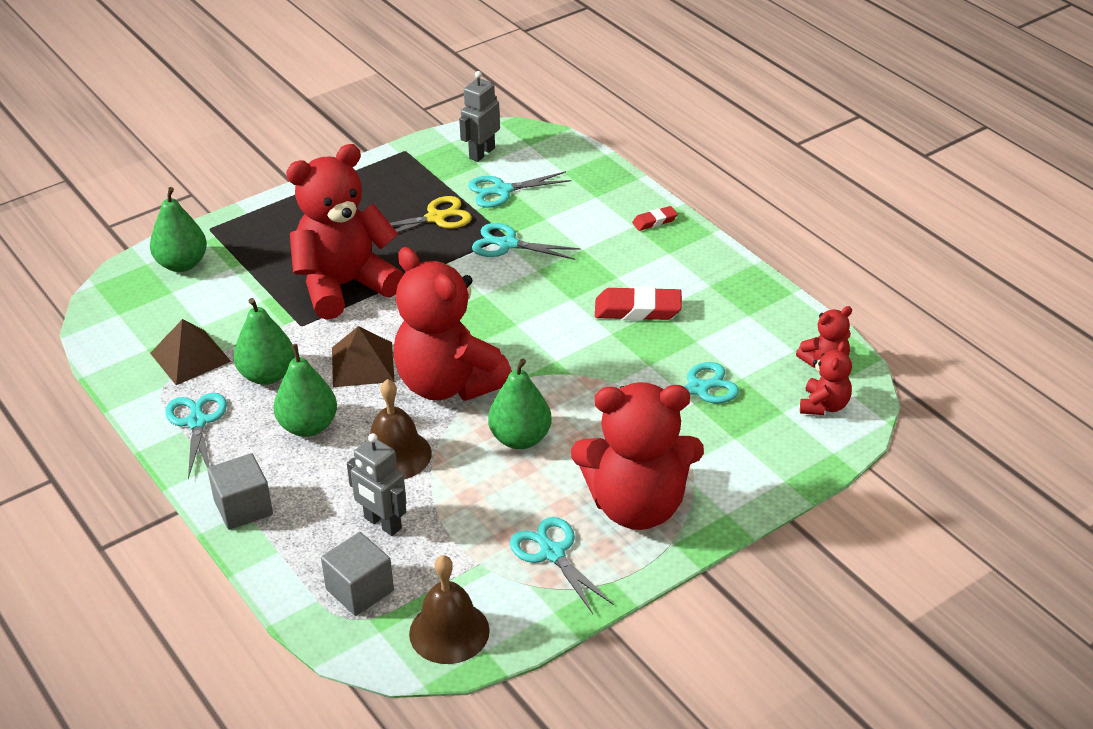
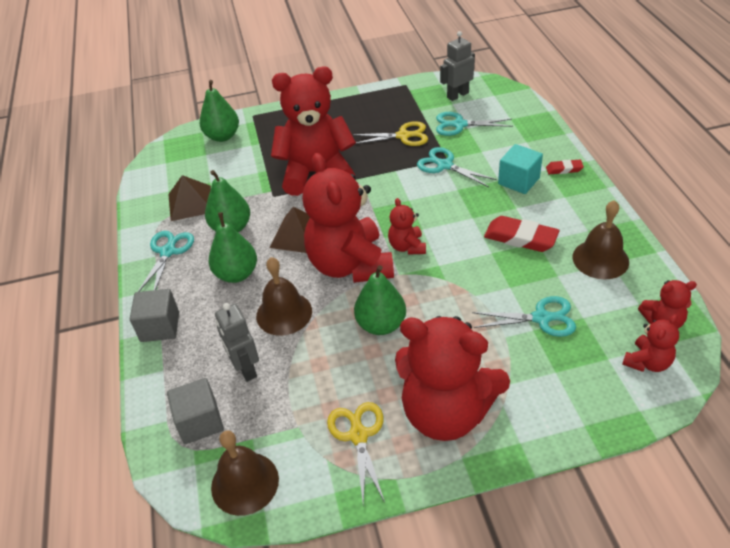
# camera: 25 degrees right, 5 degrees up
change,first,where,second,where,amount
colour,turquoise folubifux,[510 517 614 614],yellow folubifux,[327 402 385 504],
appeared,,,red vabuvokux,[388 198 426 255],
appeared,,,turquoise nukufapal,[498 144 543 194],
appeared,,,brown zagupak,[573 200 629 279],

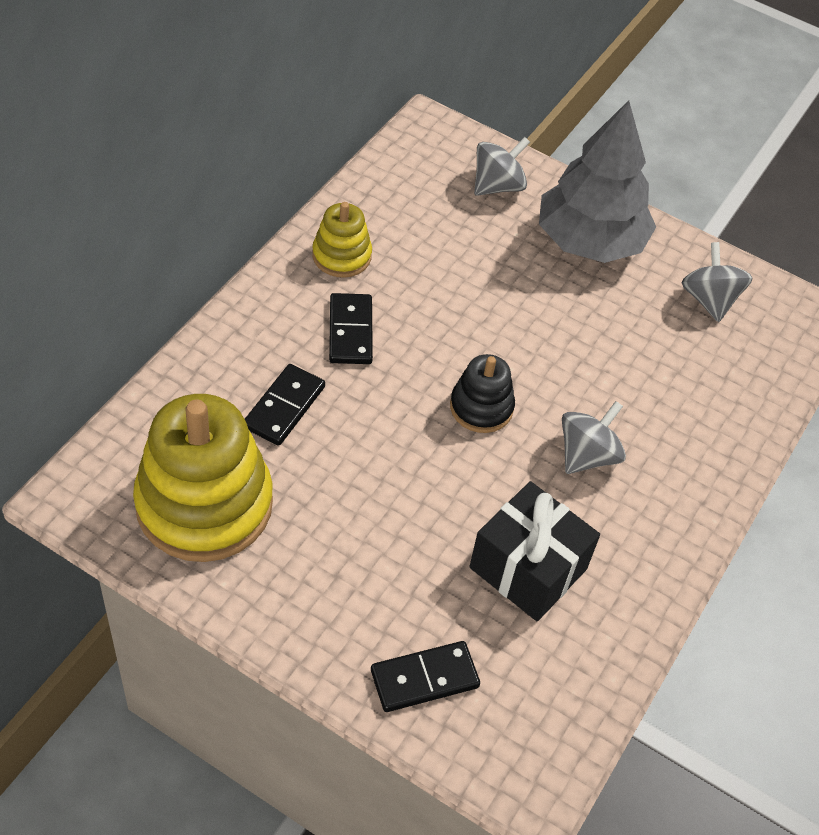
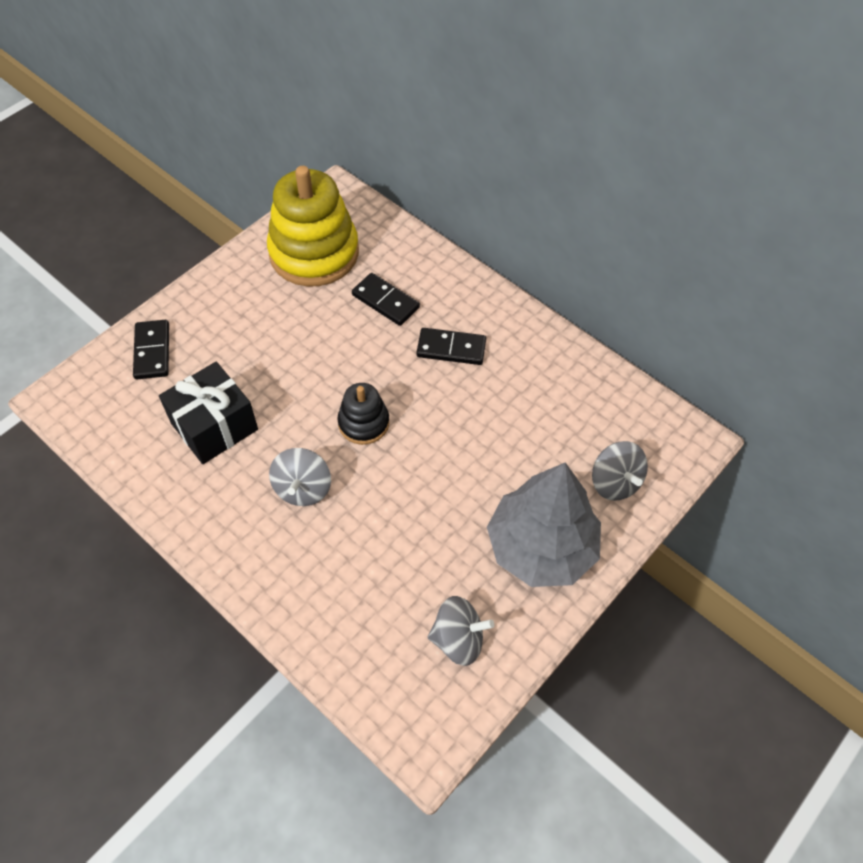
# camera: 105 degrees right, 5 degrees up
change,first,where,second,where,amount
spun,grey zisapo,[562 401 626 474],,[269 448 331 506],45 degrees clockwise
missing,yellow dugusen,[312 202 372 278],,,

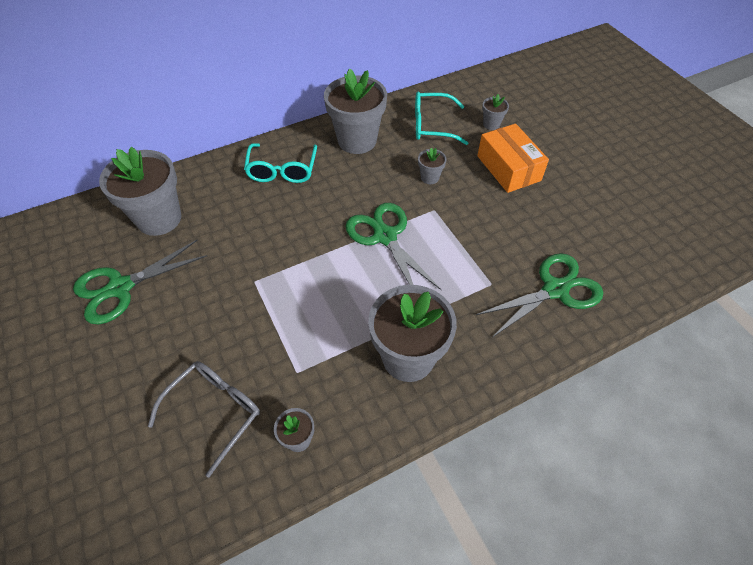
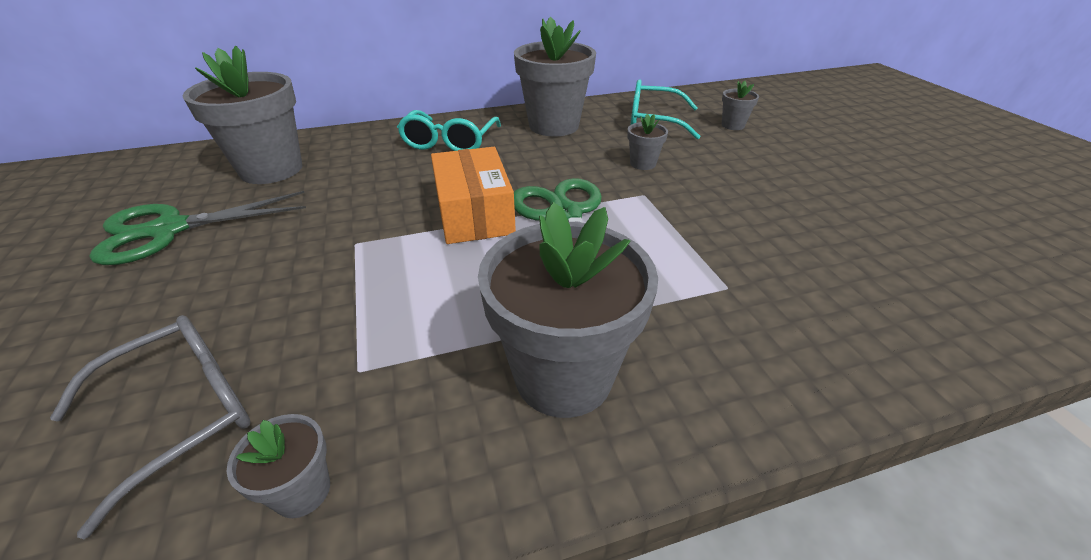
# camera: 10 degrees right, 15 degrees down
change,first,where,second,where,amount
relocated,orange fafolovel,[477 124 549 193],,[431 147 516 244],
missing,green folubifux,[476 253 603 337],,,

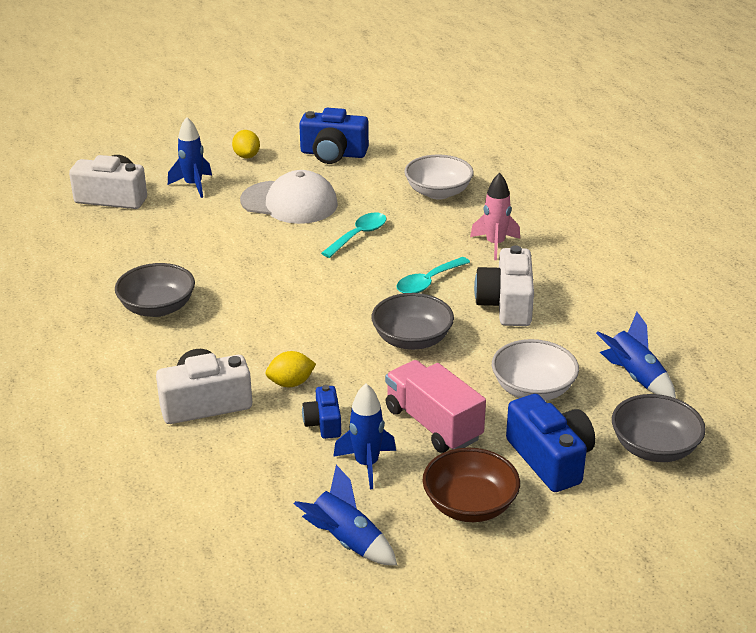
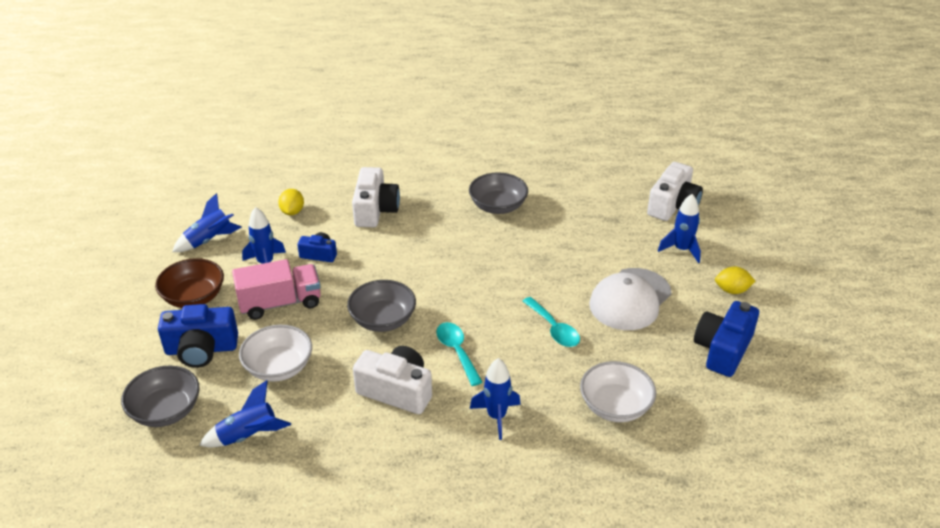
# camera: 110 degrees right, 5 degrees up
change,first,where,second,where,amount
relocated,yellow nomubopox,[266 351 316 387],,[278 189 304 215],
colour,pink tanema,[470 173 520 260],blue tanema,[470 358 521 440],

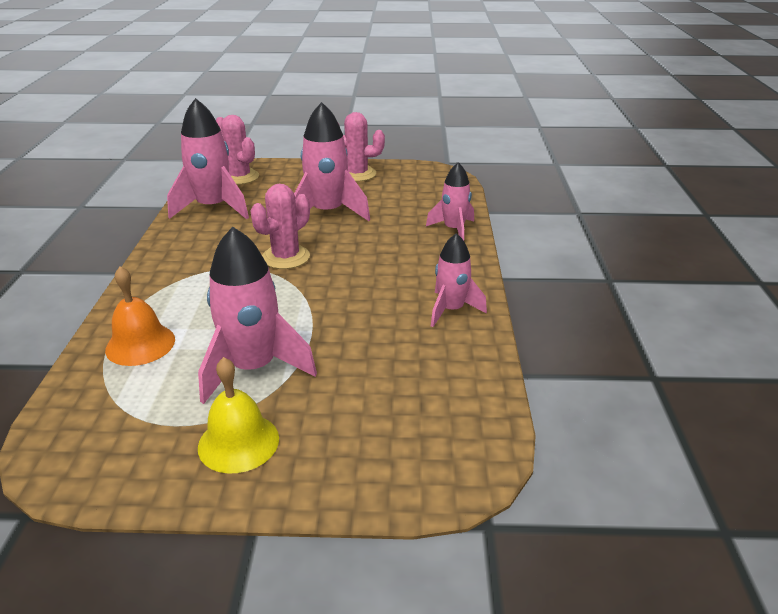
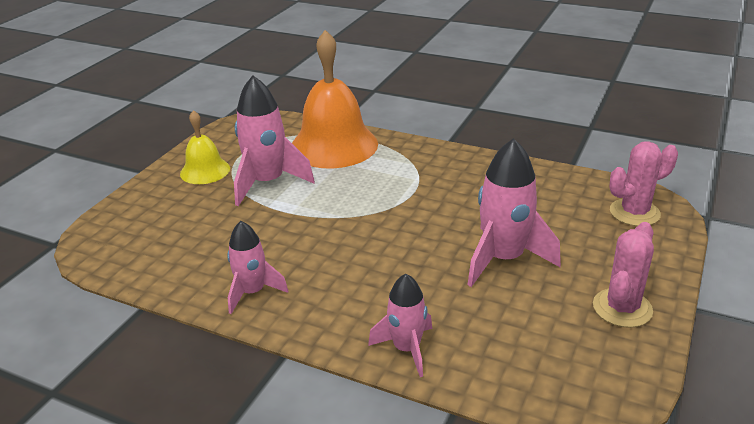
# camera: 115 degrees right, 0 degrees up
change,first,where,second,where,amount
size,orange zagupak,[105 266 175 366],,[292 30 378 168],x1.86
missing,pink tanema,[167 98 249 219],,,
missing,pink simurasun,[250 184 310 269],,,

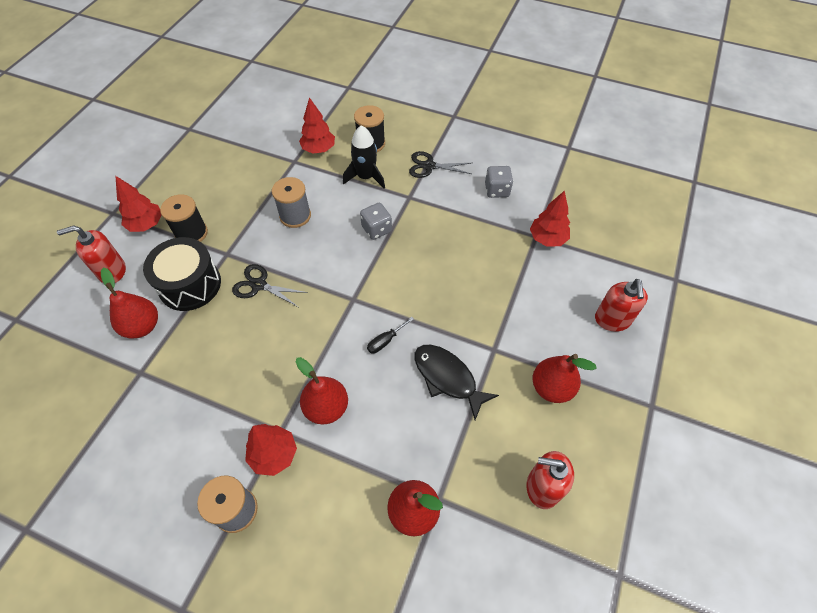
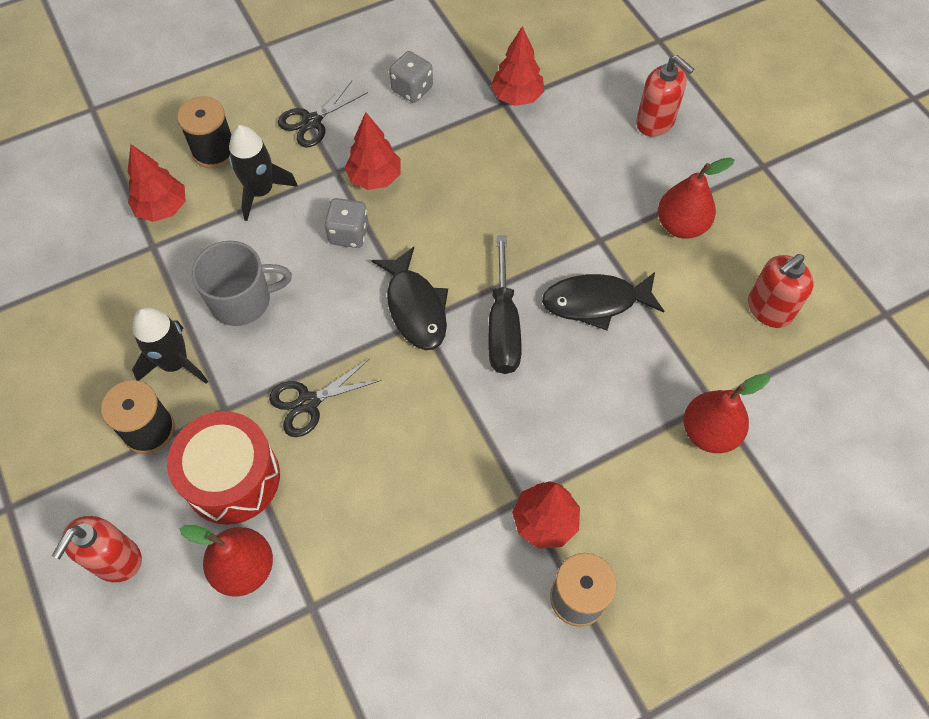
# camera: 50 degrees left, 5 degrees up
change,first,where,second,where,amount
appeared,,,black tanema,[132 307 208 384],
colour,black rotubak,[143 237 221 311],red rotubak,[167 411 280 525],
exchanged,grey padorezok,[272 177 311 228],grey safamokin,[192 241 292 326],
relocated,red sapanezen,[116 176 161 232],,[345 112 401 190],
appeared,,,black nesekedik,[372 247 448 350],
size,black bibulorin,[367 317 414 354],,[488 235 521 374],x1.99
missing,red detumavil,[296 357 348 424],,,

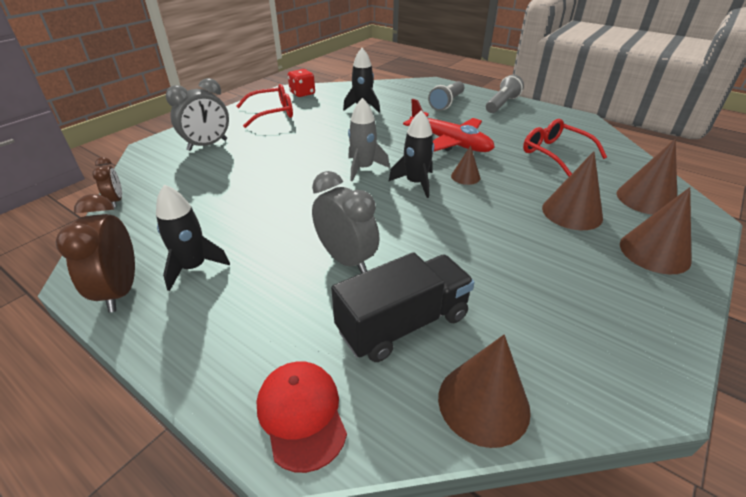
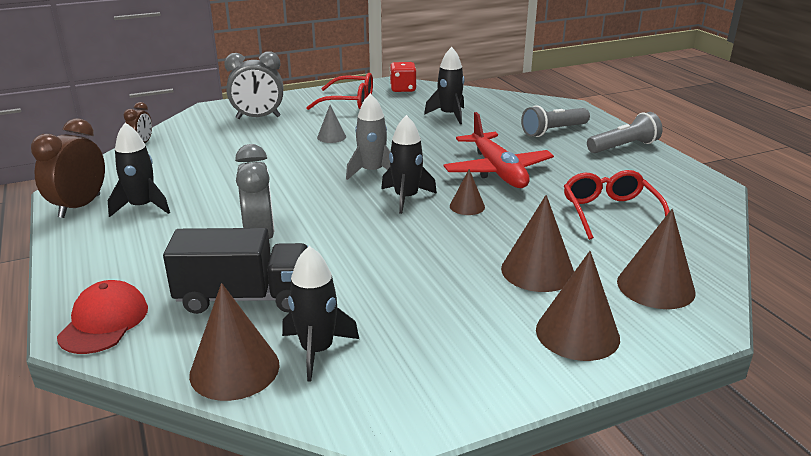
# camera: 30 degrees right, 10 degrees down
change,first,where,second,where,amount
appeared,,,black tanema,[282 246 359 381],
appeared,,,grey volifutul,[317 105 346 143],

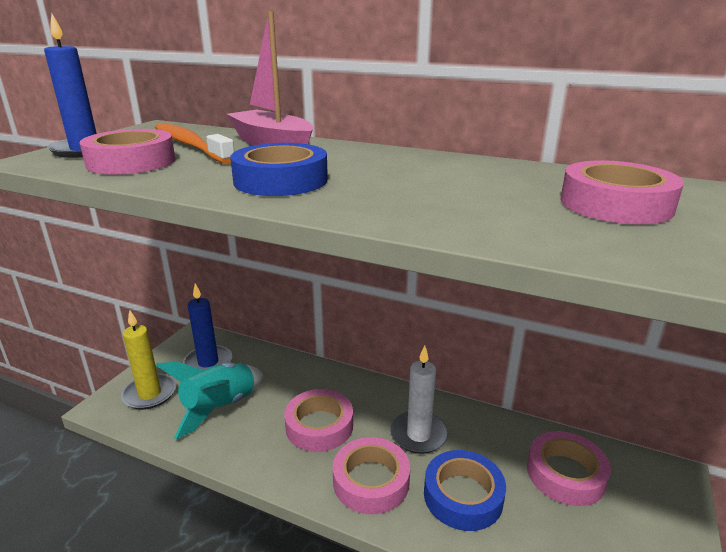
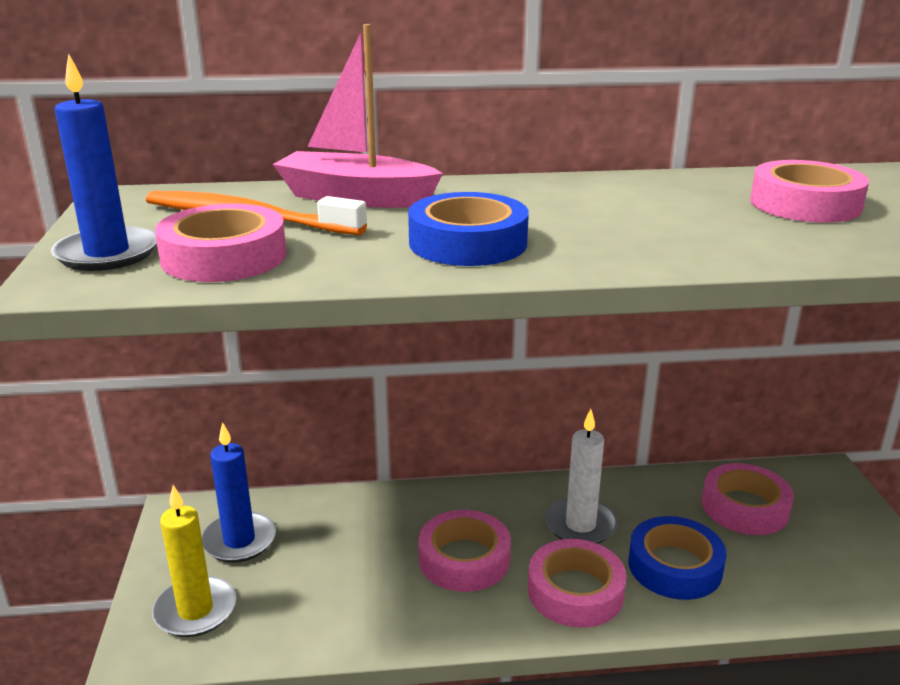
# camera: 30 degrees left, 0 degrees up
change,first,where,second,where,amount
missing,turquoise tanema,[156 362 263 439],,,

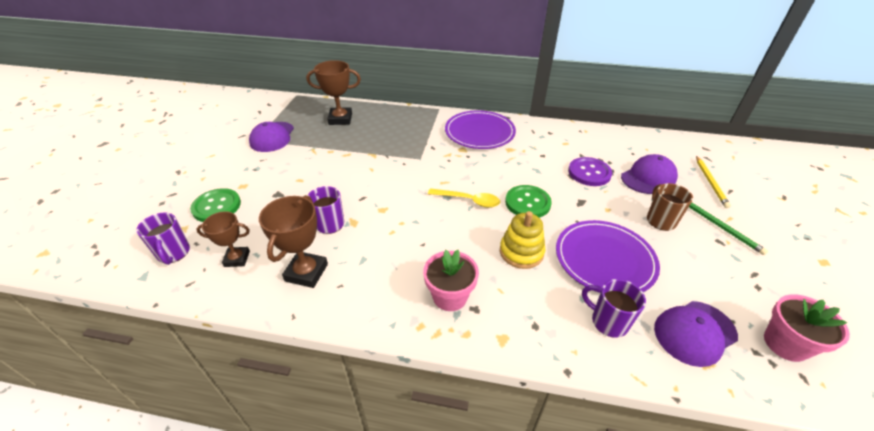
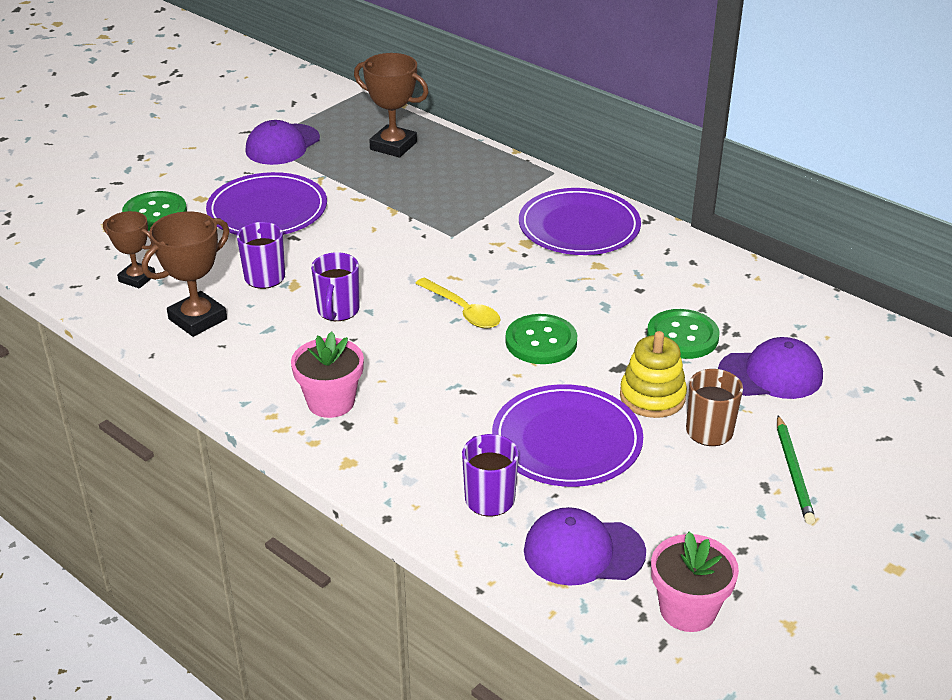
# camera: 30 degrees right, 5 degrees down
change,first,where,second,where,amount
appeared,,,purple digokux,[206 172 327 235],
relocated,purple safamokin,[136 213 190 265],,[311 252 359 321],
relocated,yellow dugusen,[500 211 545 269],,[620 331 687 418],
colour,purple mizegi,[568 157 612 186],green mizegi,[647 309 719 359],
missing,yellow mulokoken,[696 156 731 208],,,

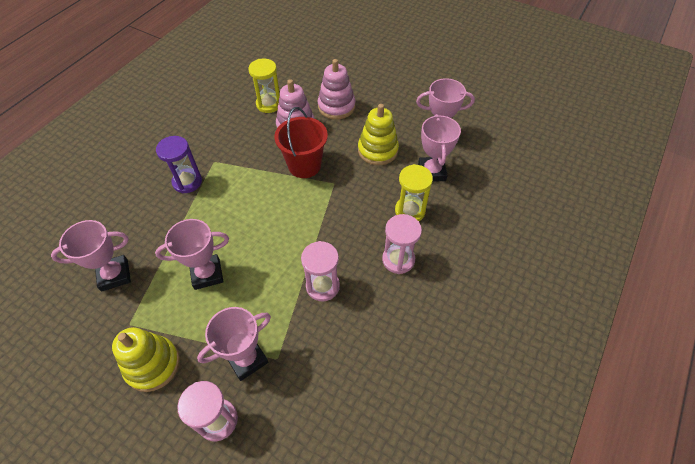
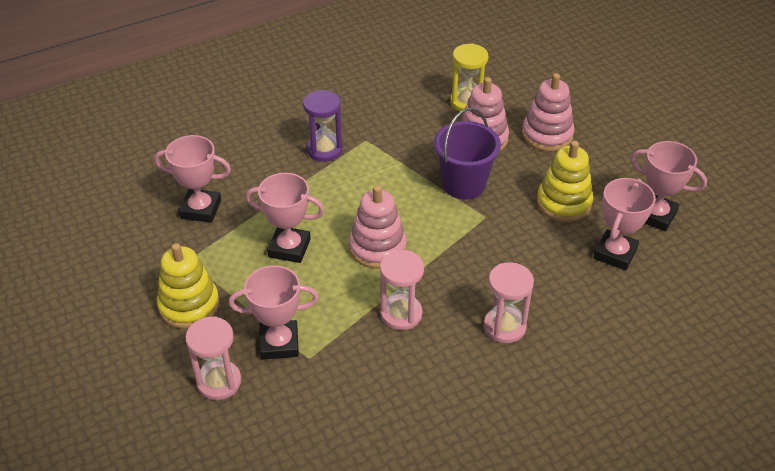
# camera: 30 degrees right, 10 degrees down
change,first,where,second,where,amount
appeared,,,pink dugusen,[349 185 407 268],
colour,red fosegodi,[274 107 328 178],purple fosegodi,[434 108 501 199],
missing,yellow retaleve,[395 164 433 221],,,

